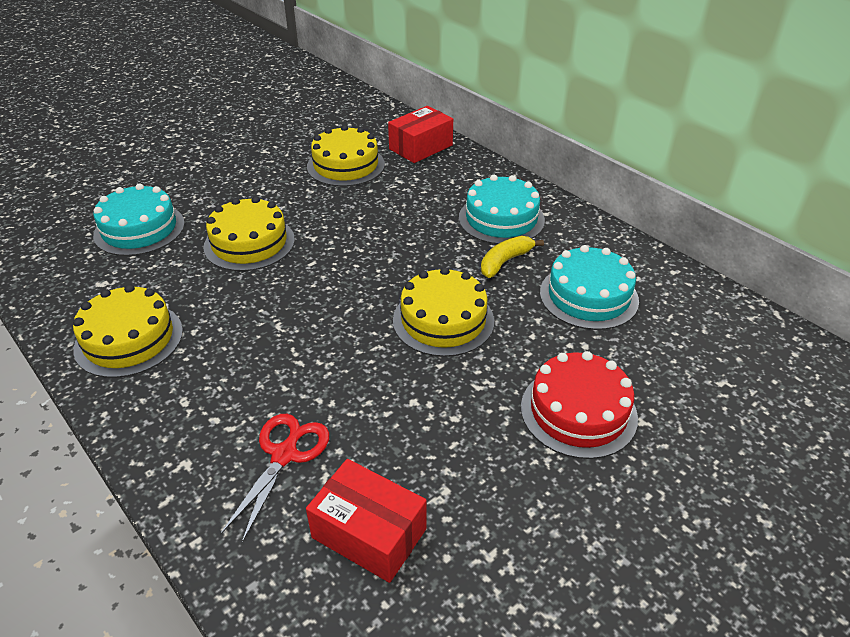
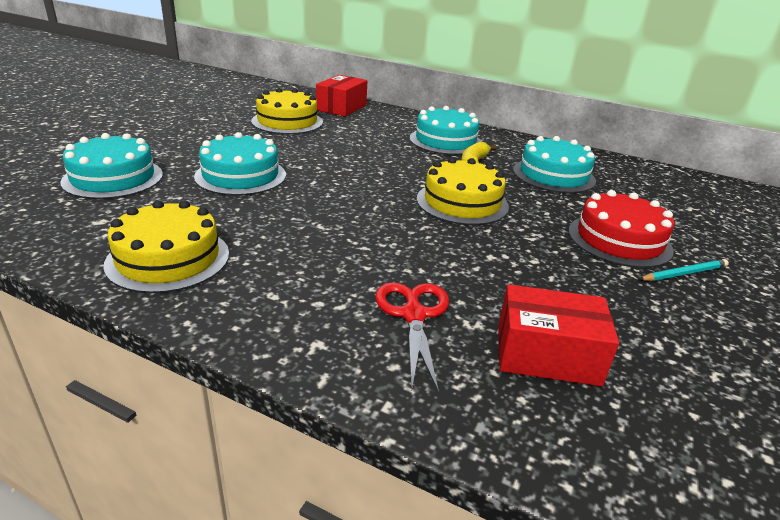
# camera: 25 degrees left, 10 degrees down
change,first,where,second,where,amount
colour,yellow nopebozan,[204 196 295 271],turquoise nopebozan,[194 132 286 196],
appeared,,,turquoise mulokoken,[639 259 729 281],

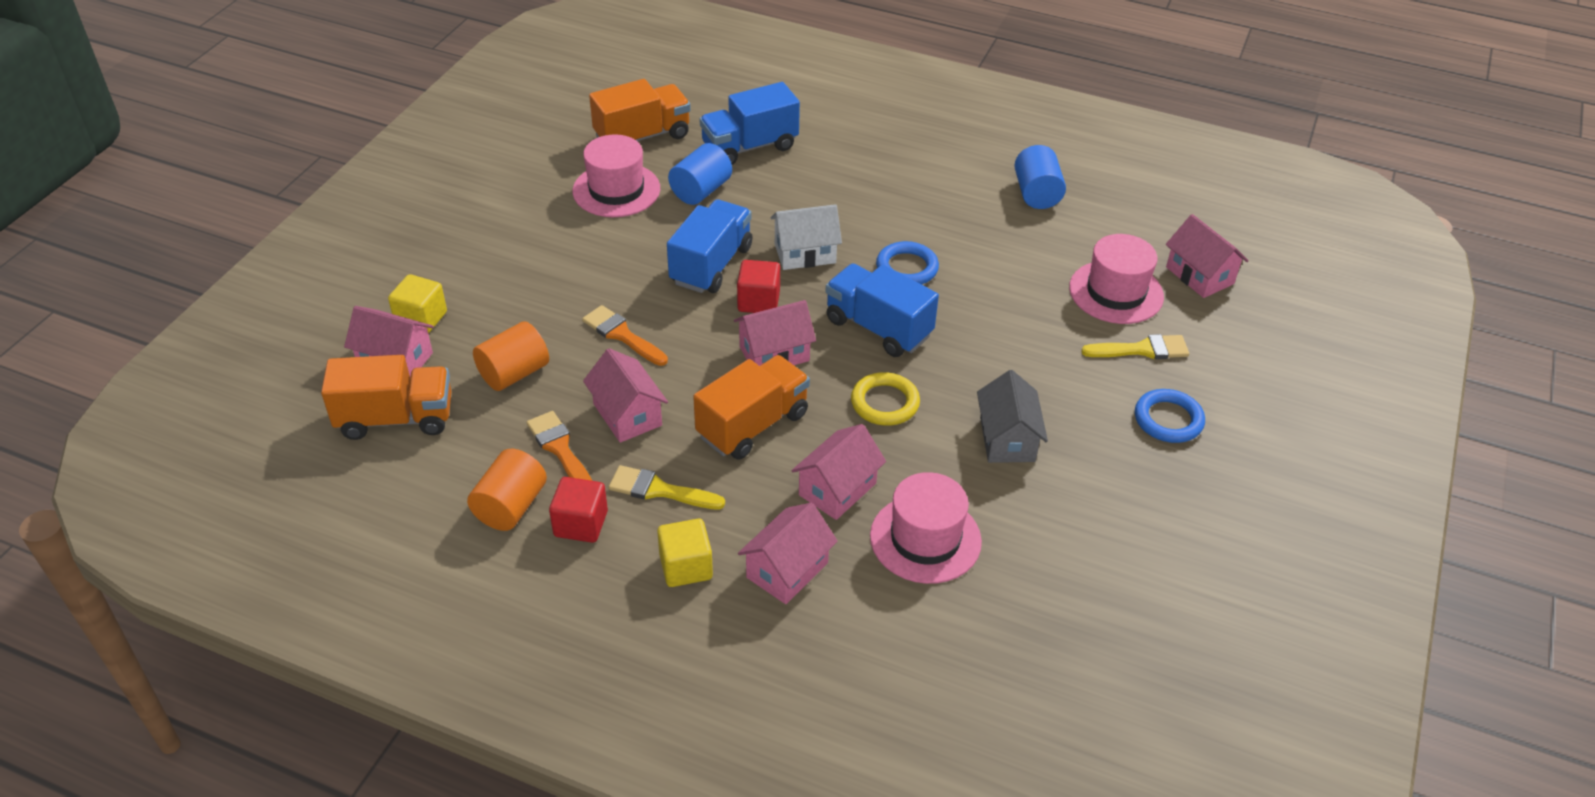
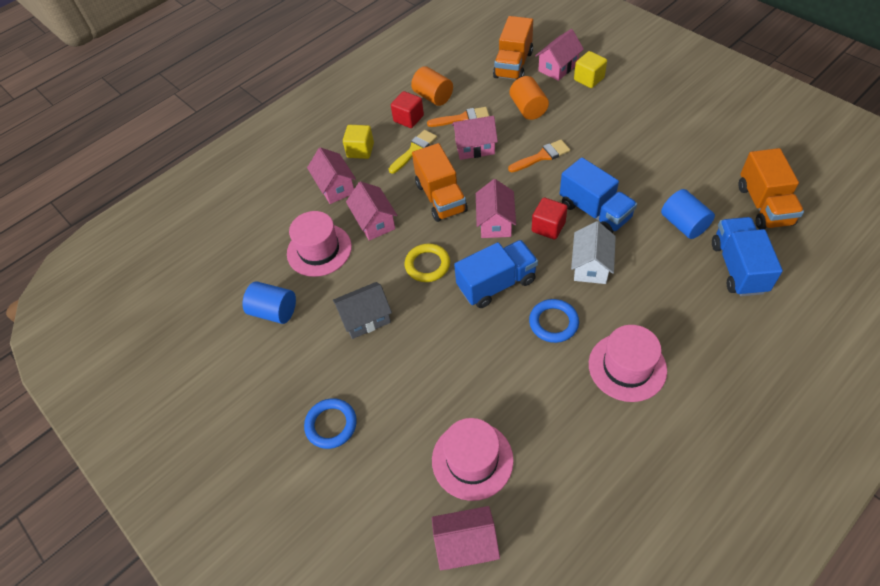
# camera: 120 degrees right, 10 degrees up
change,first,where,second,where,amount
relocated,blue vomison,[1014 145 1066 209],,[242 281 296 324],
spun,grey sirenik,[977 370 1048 463],,[333 282 392 339],45 degrees counterclockwise
relocated,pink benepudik,[572 134 660 217],,[589 325 667 402],
missing,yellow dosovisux,[1081 334 1189 359],,,

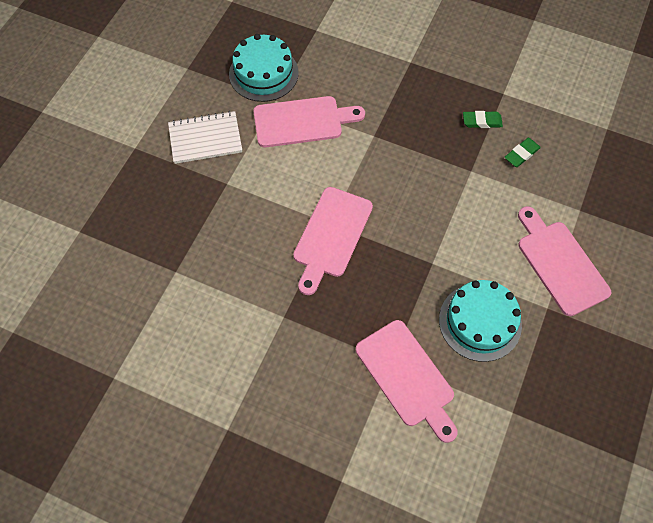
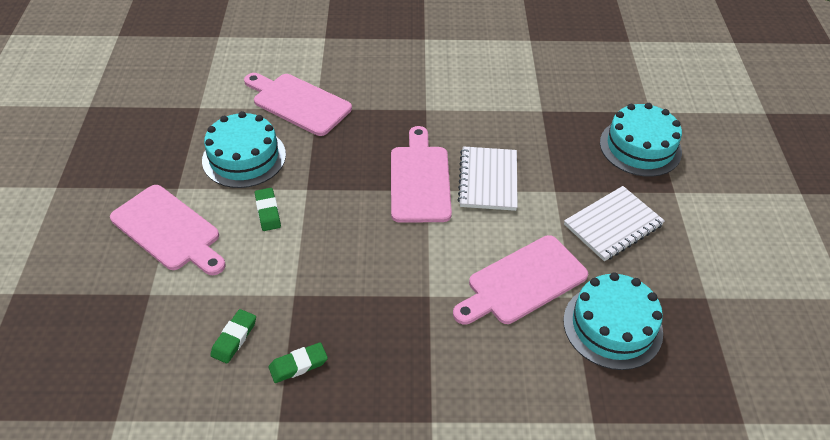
# camera: 155 degrees right, 15 degrees down
change,first,where,second,where,amount
appeared,,,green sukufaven,[255 188 281 231],
appeared,,,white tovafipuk,[458 146 518 211],
appeared,,,turquoise nopebozan,[600 103 682 177],

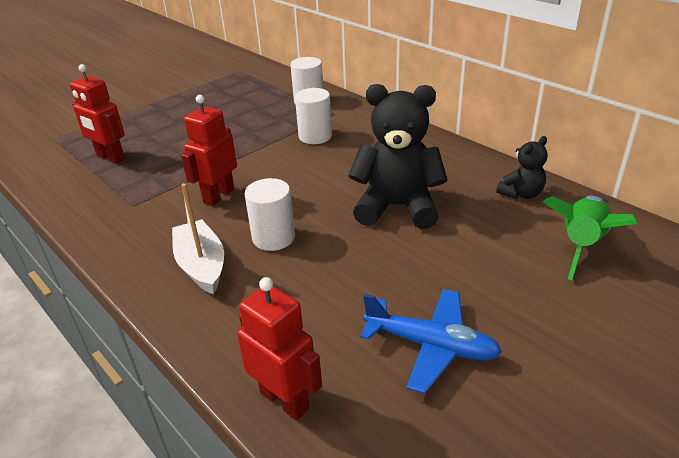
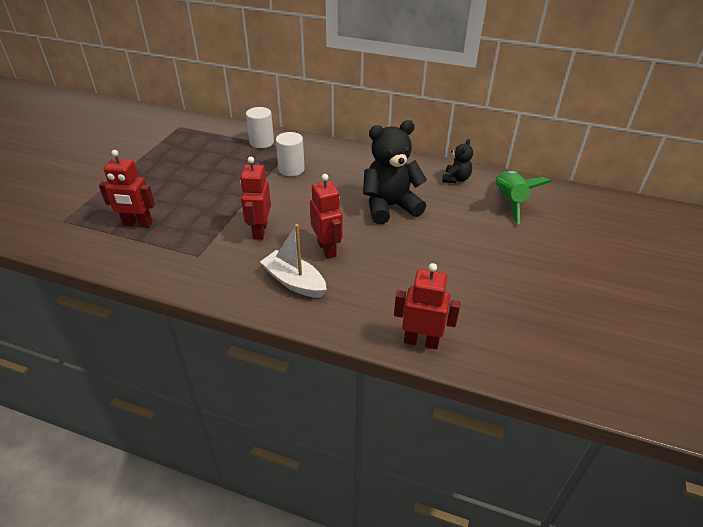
# camera: 30 degrees left, 5 degrees up
change,first,where,second,where,amount
exchanged,white vomison,[245 178 295 251],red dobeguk,[310 174 342 259],
missing,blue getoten,[360 289 502 394],,,

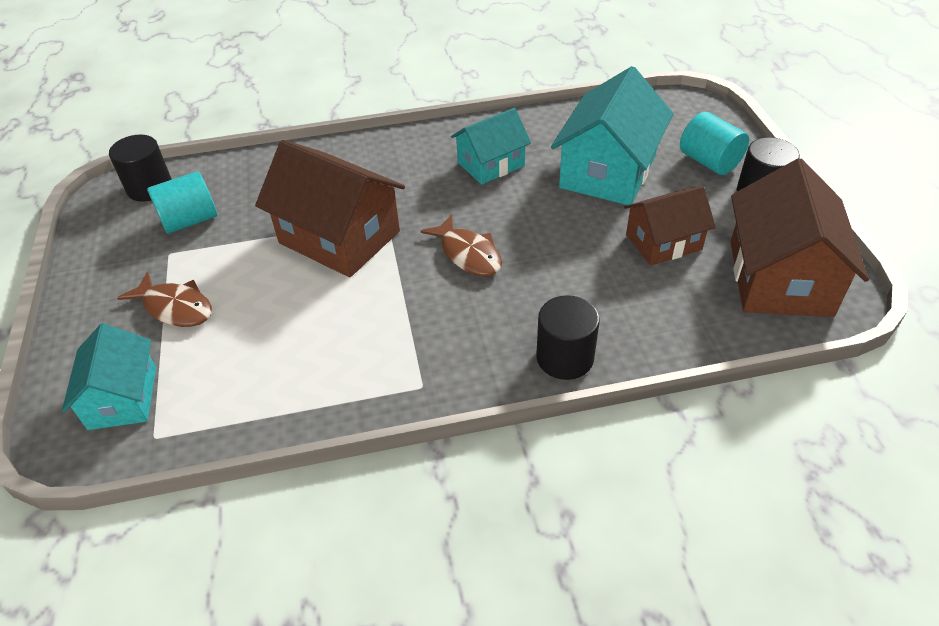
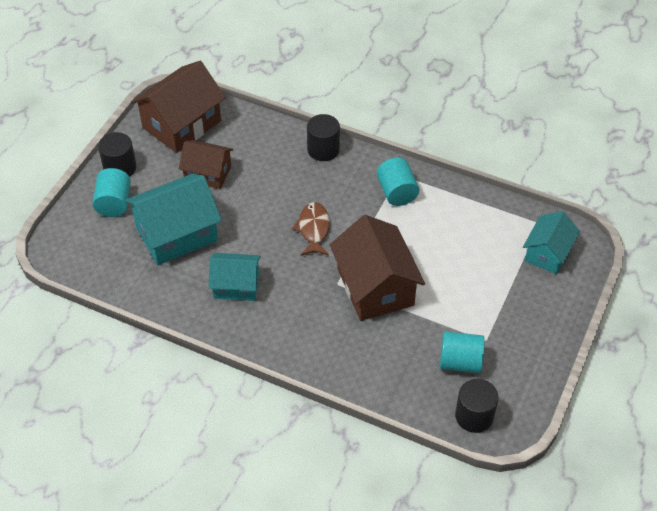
# camera: 145 degrees left, 5 degrees up
change,first,where,second,where,amount
appeared,,,turquoise vomison,[377 157 419 206],
missing,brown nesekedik,[117 272 212 327],,,

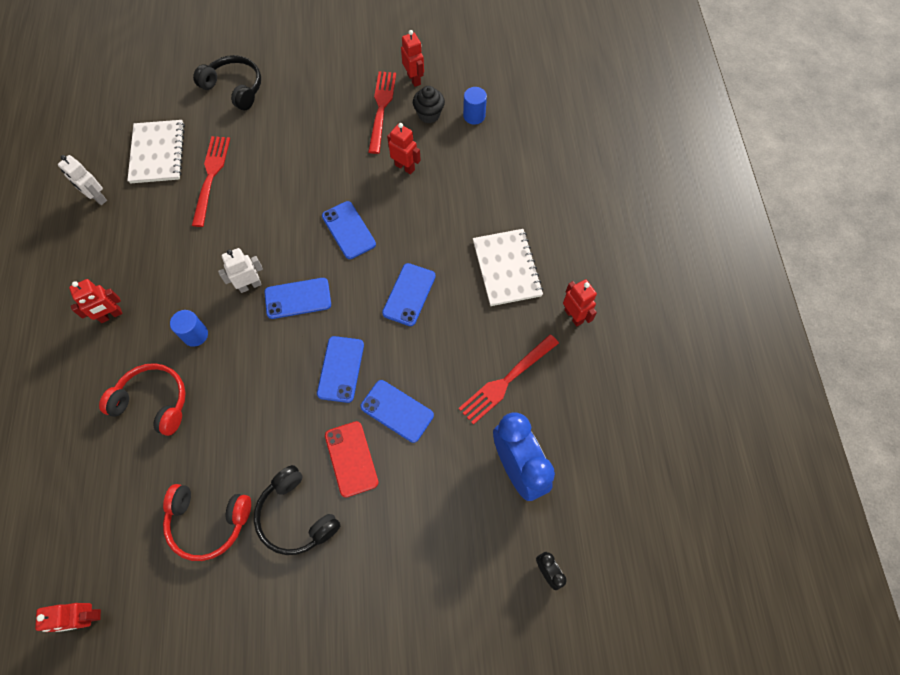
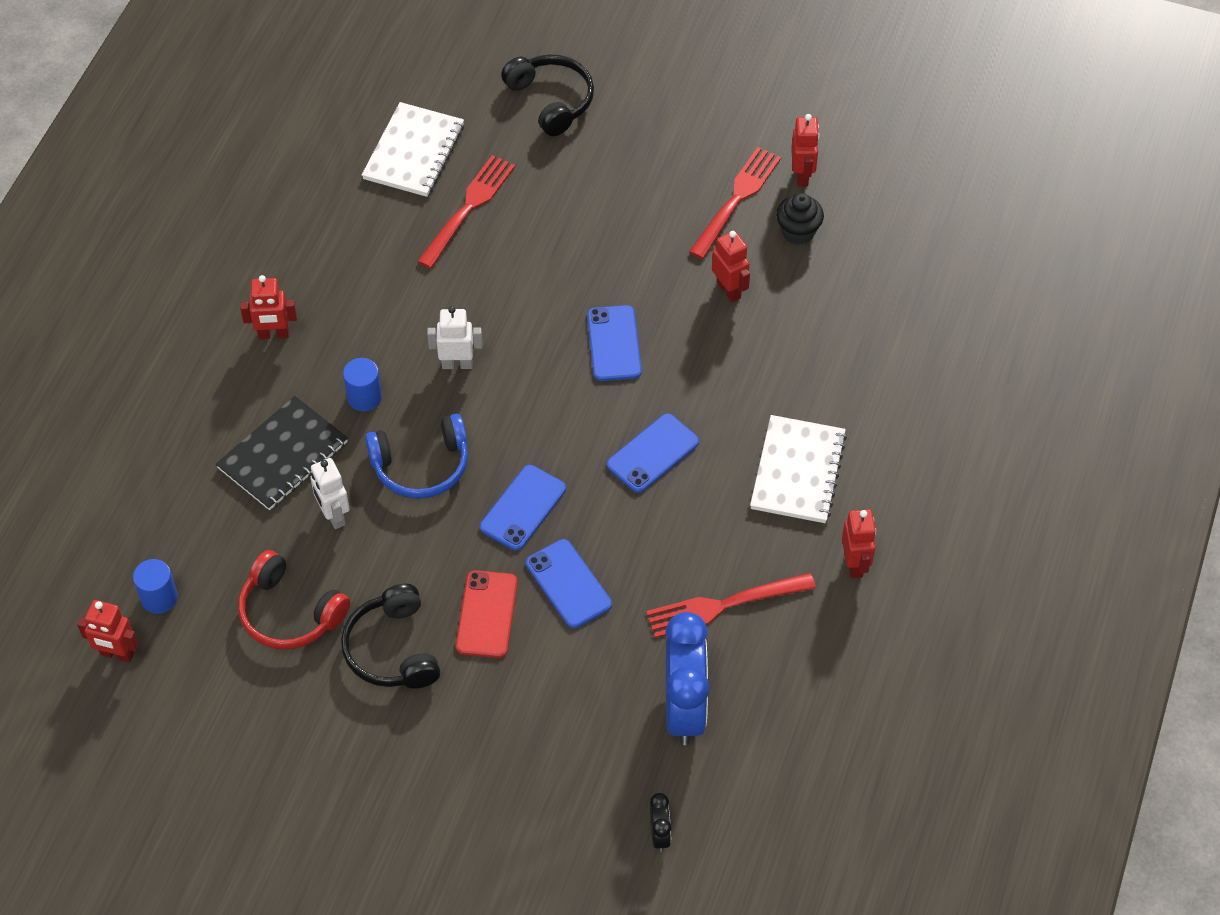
# camera: 25 degrees right, 10 degrees down
change,first,where,second,where,amount
relocated,blue vomison,[463 87 487 125],,[133 559 178 614],
exchanged,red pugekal,[99 363 186 436],black tovafipuk,[216 396 348 510],
relocated,white dobeguk,[58 155 107 205],,[310 458 350 529],
appeared,,,blue pugekal,[365 414 468 499],
missing,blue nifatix,[264 278 331 319],,,

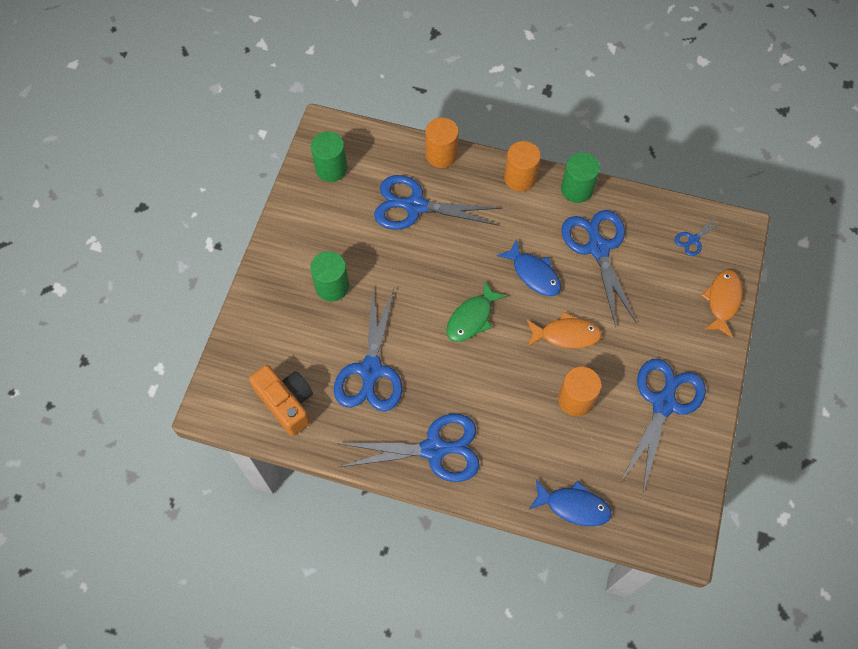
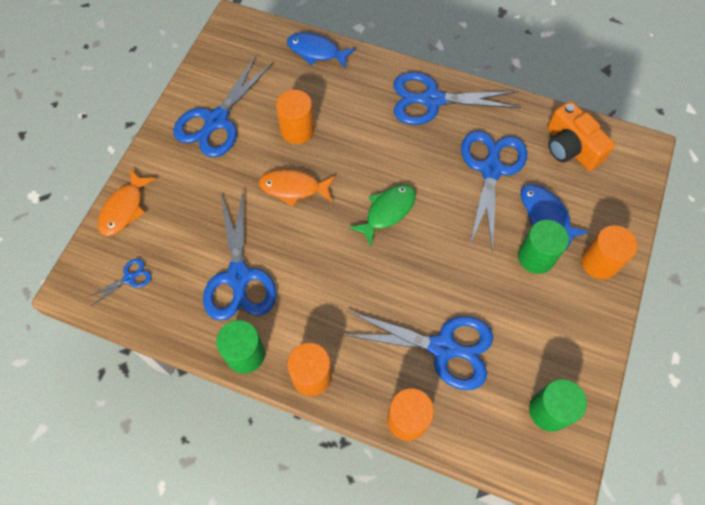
# camera: 175 degrees left, 0 degrees up
change,first,where,second,where,amount
relocated,blue nesekedik,[497 239 561 296],,[521 184 589 249],
appeared,,,orange vomison,[582 225 637 280],

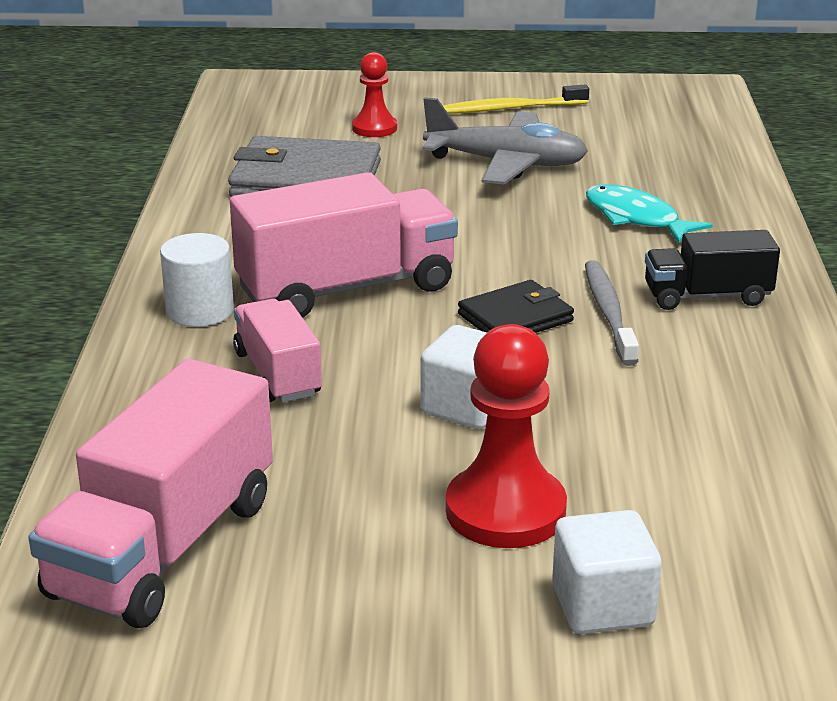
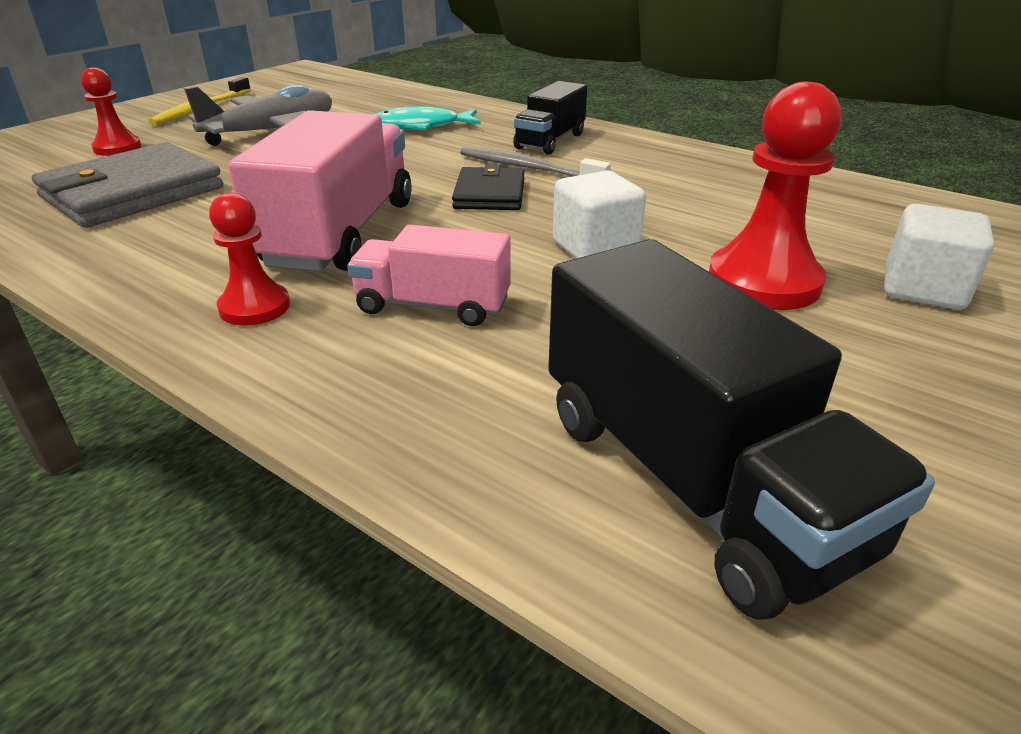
# camera: 55 degrees left, 5 degrees up
change,first,where,second,where,amount
exchanged,white vomison,[160 233 234 327],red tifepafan,[209 192 290 326],
colour,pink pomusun,[28 359 273 628],black pomusun,[548 239 935 620],

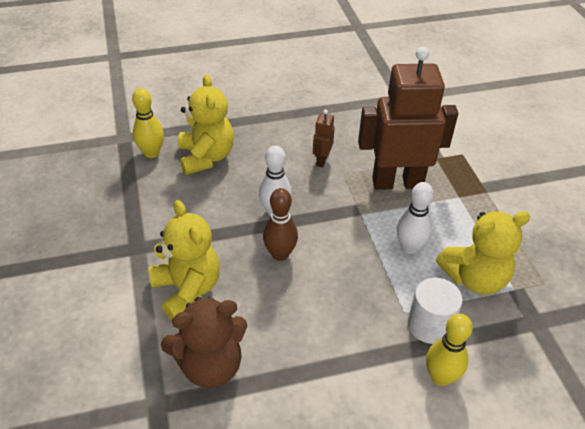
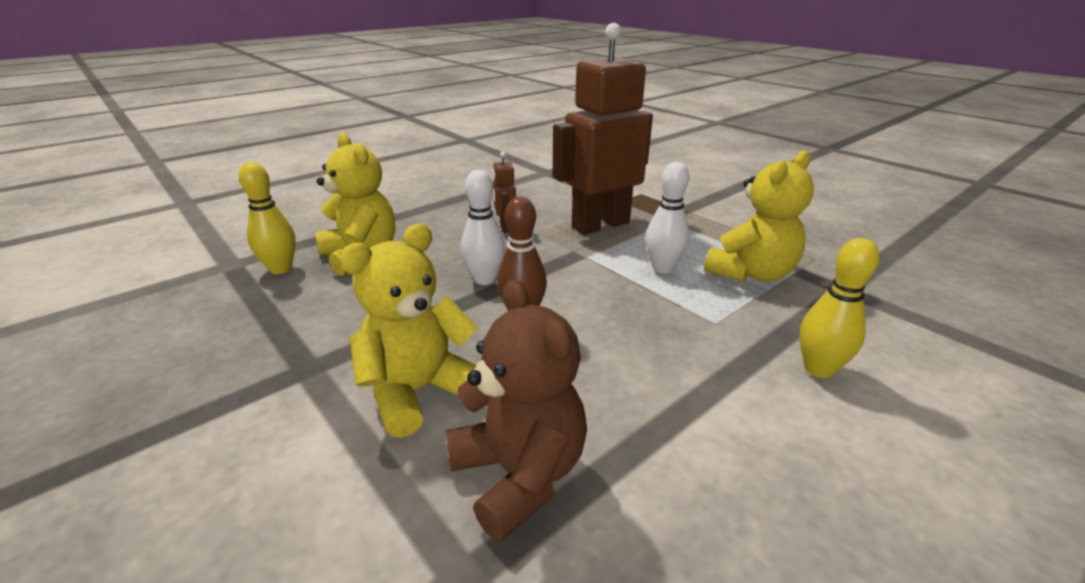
# camera: 25 degrees left, 15 degrees down
change,first,where,second,where,amount
spun,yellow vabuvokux,[149 200 220 320],,[339 224 478 438],75 degrees counterclockwise
spun,brown vabuvokux,[161 297 247 388],,[445 280 587 542],75 degrees counterclockwise
missing,white vomison,[408 278 463 344],,,

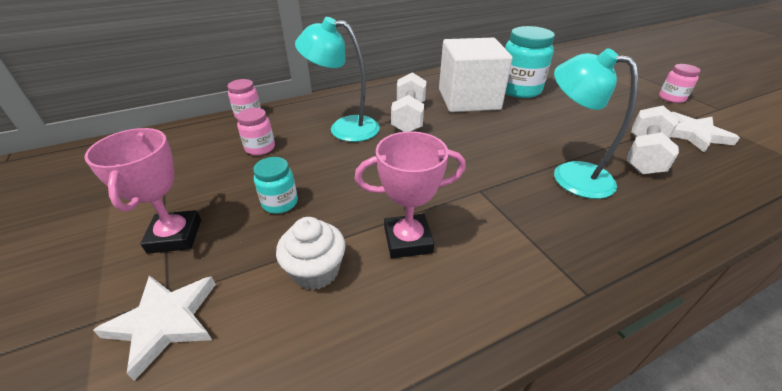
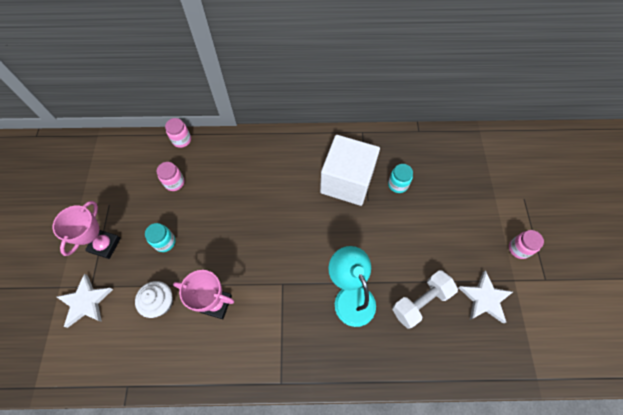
# camera: 25 degrees right, 25 degrees up
change,first,where,second,where,amount
size,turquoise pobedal,[505 26 555 98],,[388 164 413 193],x0.54
missing,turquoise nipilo,[295 17 380 142],,,
missing,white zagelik,[391 72 426 132],,,

